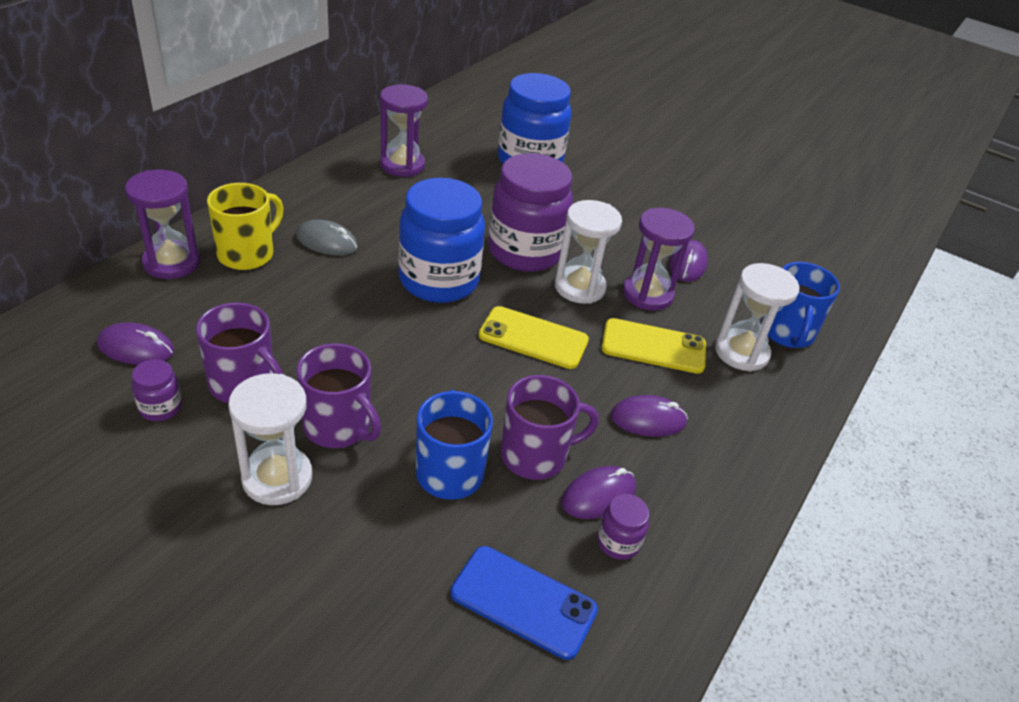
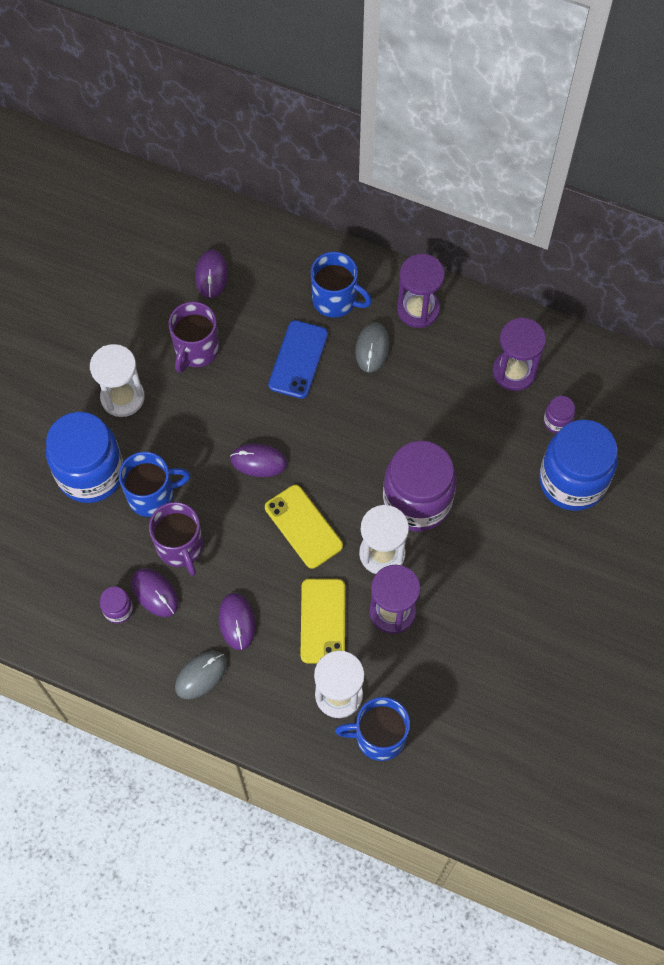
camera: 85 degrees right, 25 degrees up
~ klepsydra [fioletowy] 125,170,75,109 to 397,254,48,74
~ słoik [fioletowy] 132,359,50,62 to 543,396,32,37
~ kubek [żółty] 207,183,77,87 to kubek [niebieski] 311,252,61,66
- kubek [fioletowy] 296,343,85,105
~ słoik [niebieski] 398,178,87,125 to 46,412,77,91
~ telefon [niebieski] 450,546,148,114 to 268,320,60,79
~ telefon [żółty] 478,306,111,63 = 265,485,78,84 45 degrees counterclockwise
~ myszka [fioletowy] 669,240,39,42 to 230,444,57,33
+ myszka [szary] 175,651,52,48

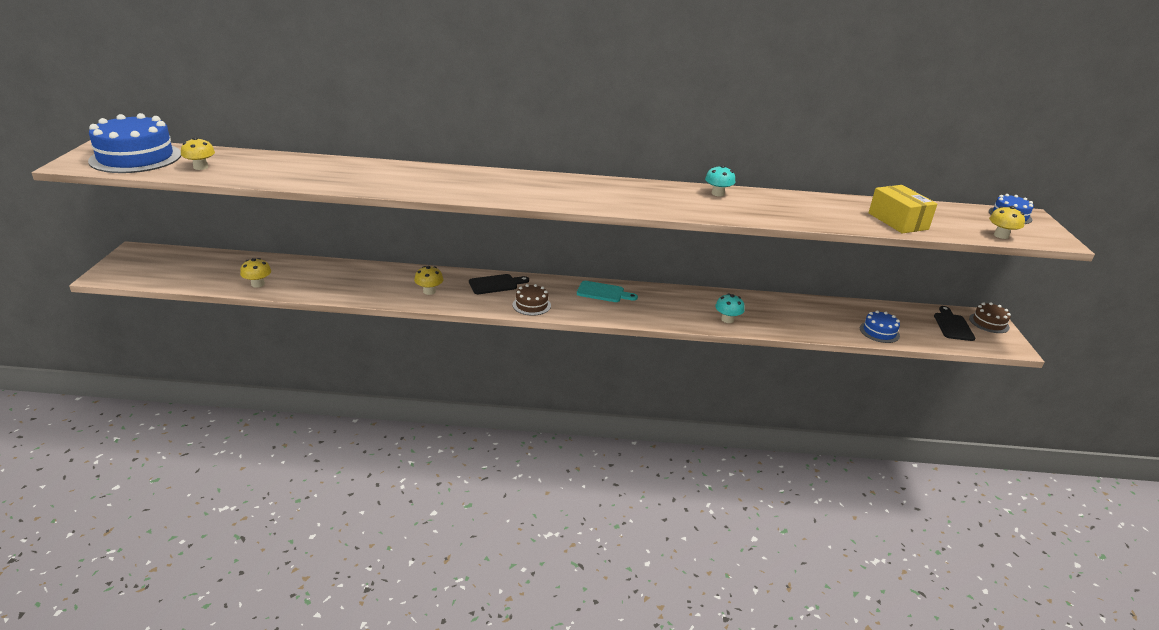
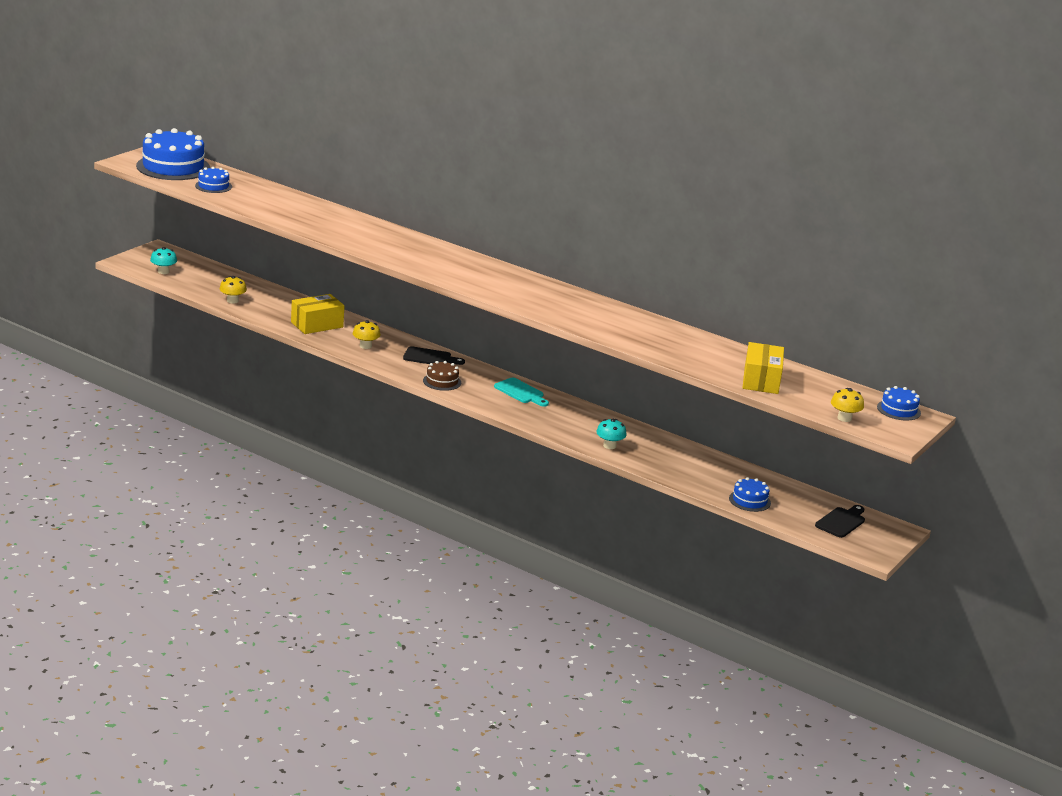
camera: 30 degrees right, 5 degrees down
~ grzyb [żółty] 181,137,34,33 to tort [niebieski] 195,167,37,26
~ grzyb [turkusowy] 705,165,30,32 to 150,247,27,27
- tort [brązowy] 969,302,42,31
+ pudełko [żółty] 291,294,54,40

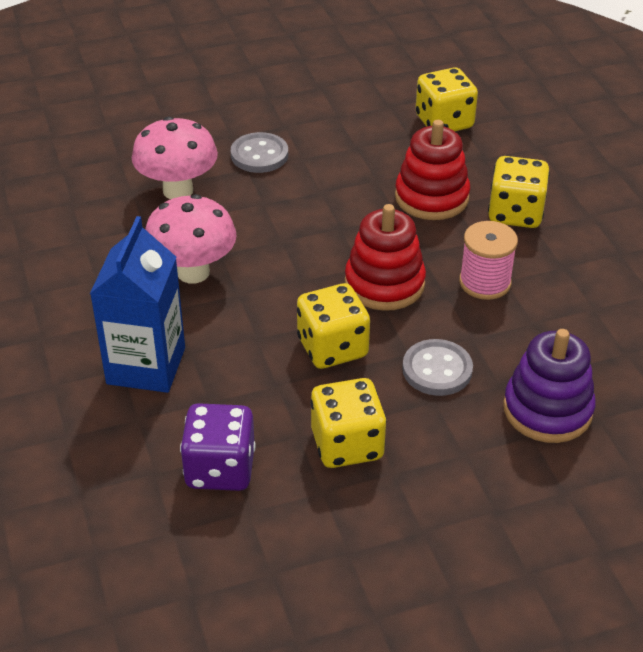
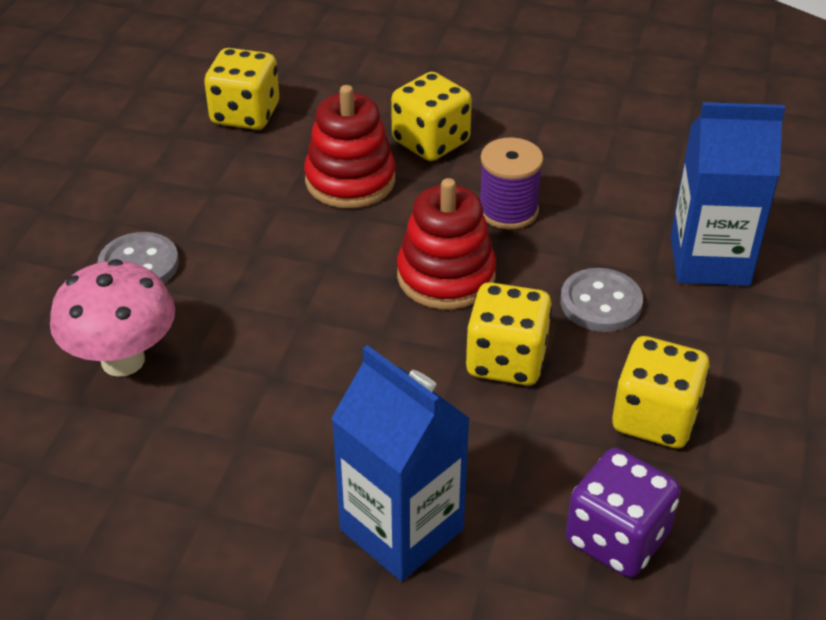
camera: 55 degrees left, 0 degrees up
- grzyb [różowy] 145,194,92,89
~ szpulka [różowy] 459,221,59,79 to szpulka [fioletowy] 480,137,63,92
~ zabawka nakładanka [fioletowy] 503,329,93,114 to karton mleka [niebieski] 671,102,114,184

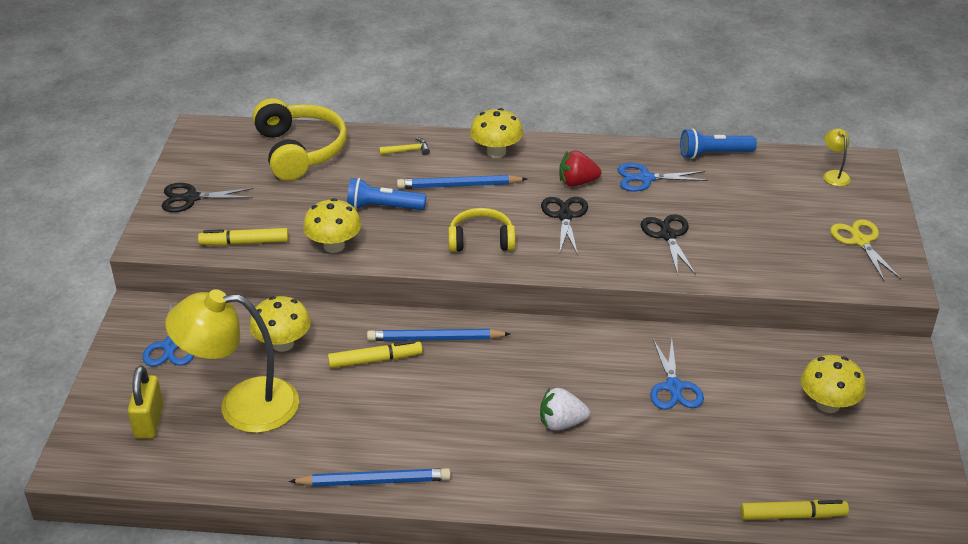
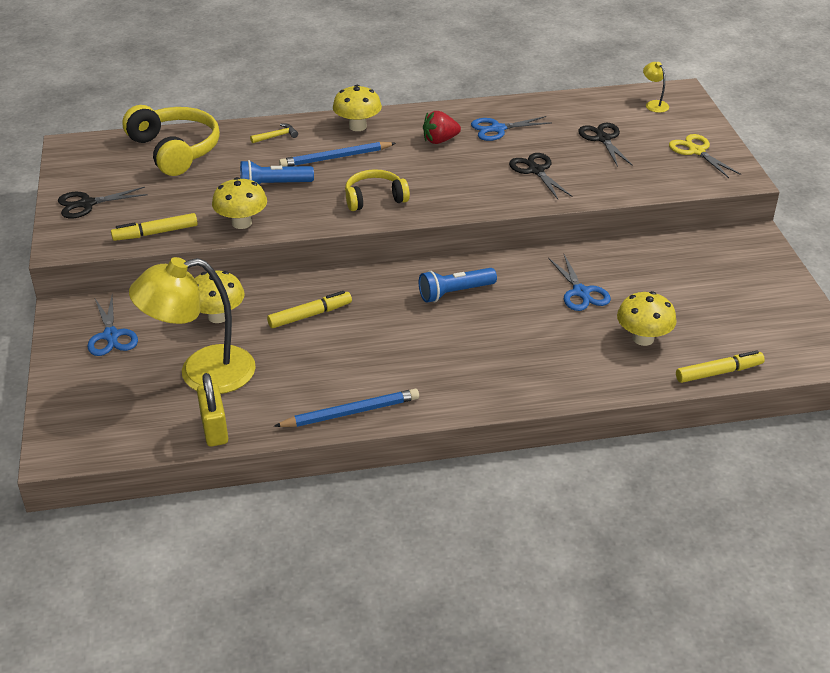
camera: 15 degrees left, 0 degrees up
~ kłódka [żółty] 128,366,36,73 to 197,373,31,74
- ołówek [niebieski] 367,329,144,12
- truskawka [biały] 540,387,50,44
~ nożyczki [czarny] 541,197,47,58 to 578,123,55,44
~ latarka [niebieski] 680,128,77,31 to 419,268,78,35
~ grzyb [żółty] 801,355,65,58 to 617,291,60,55

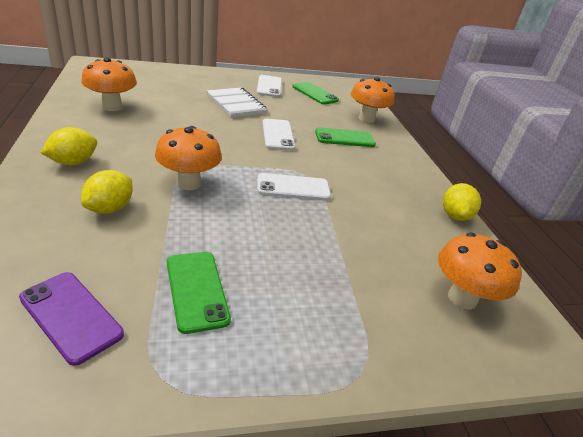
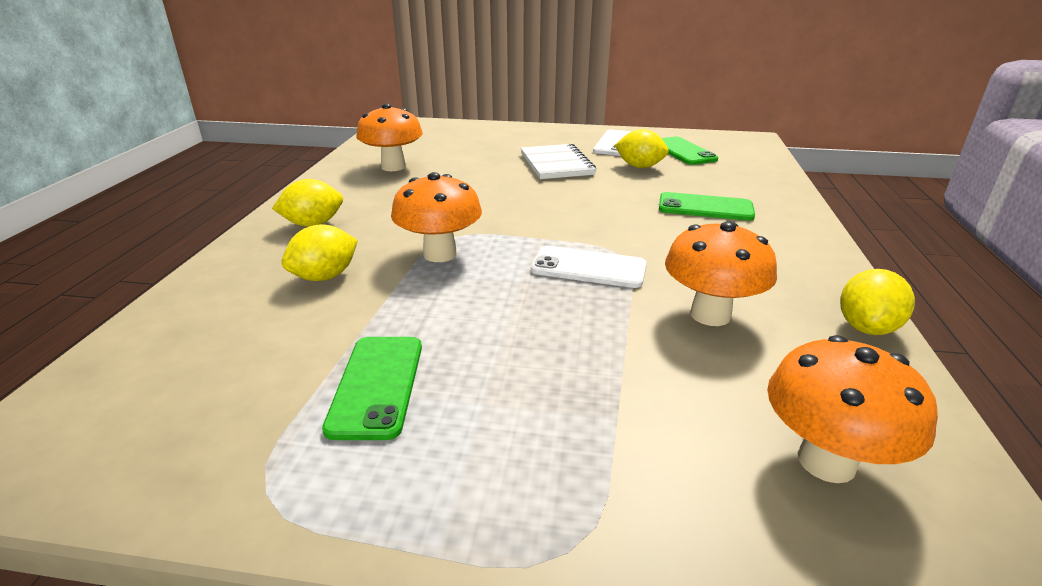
camera: 25 degrees right, 5 degrees down
- telefon [fioletowy] 19,272,105,94
- telefon [biały] 262,119,33,32
~ grzyb [pomarańczowy] 351,77,44,46 to 665,222,112,104
+ cytryna [żółty] 614,129,55,39

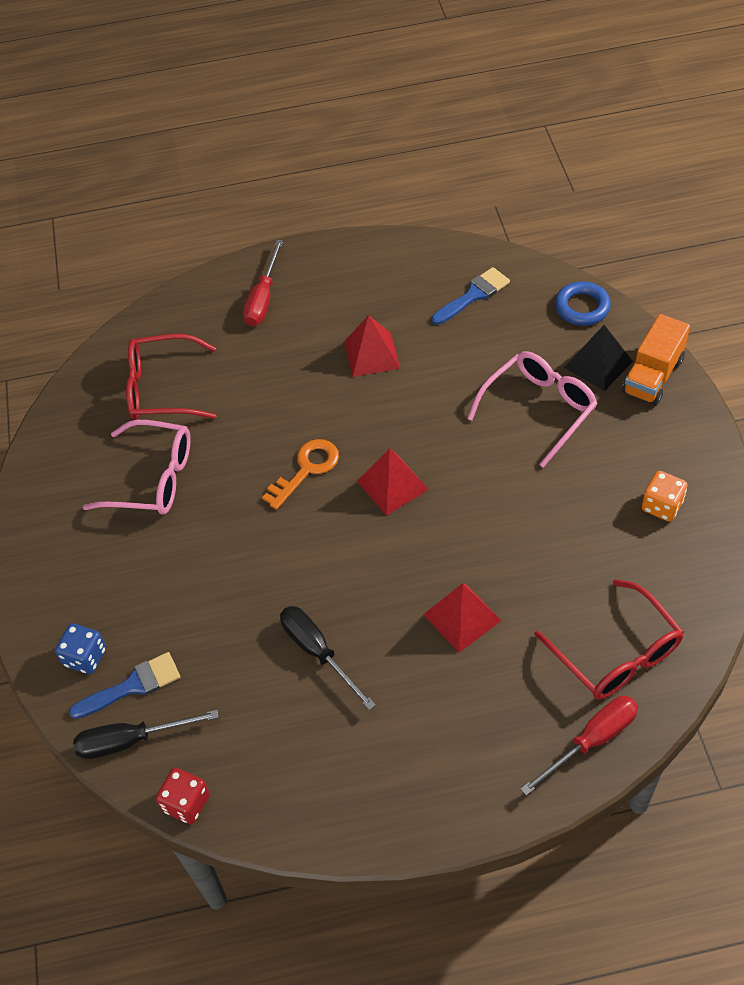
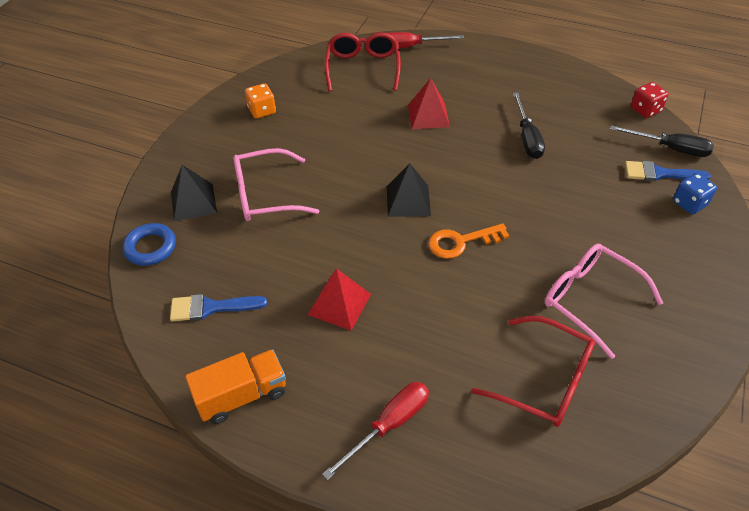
camera: 150 degrees left, 5 degrees down
~ piramida [czerwony] 357,448,72,68 to piramida [czarny] 387,163,44,54
~ ciężarówka [pomarańczowy] 622,314,68,91 to 185,349,101,75

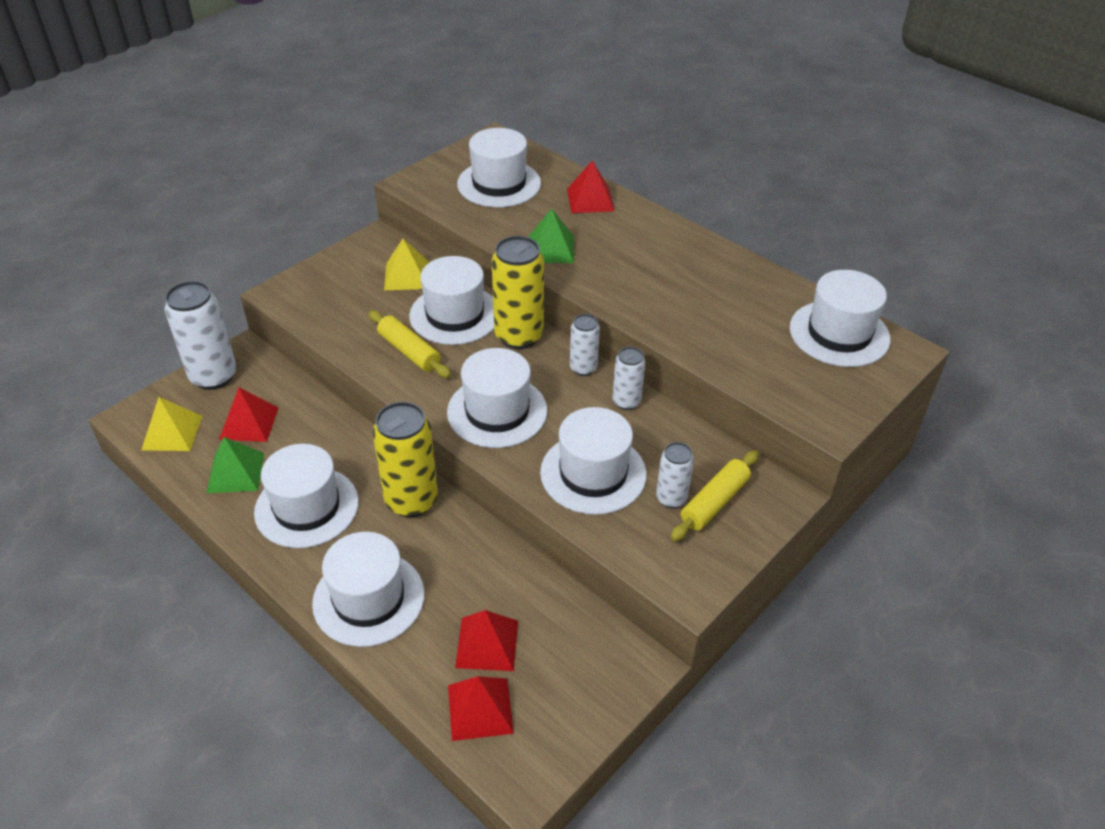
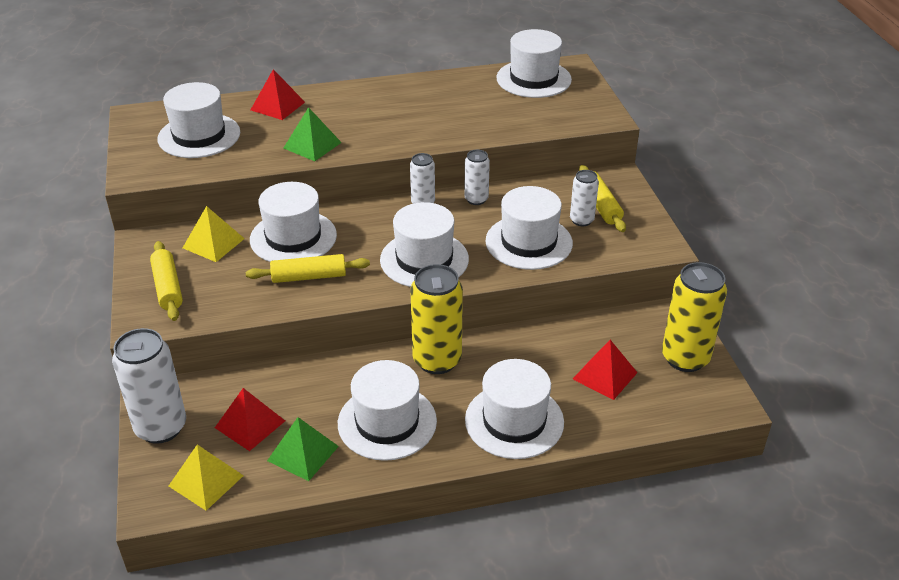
camera: 55 degrees left, 5 degrees down
- piramida [czerwony] 448,676,66,65
~ puszka [żółty] 491,236,53,113 to 662,262,65,110
+ wałek do ciasta [żółty] 150,241,33,80

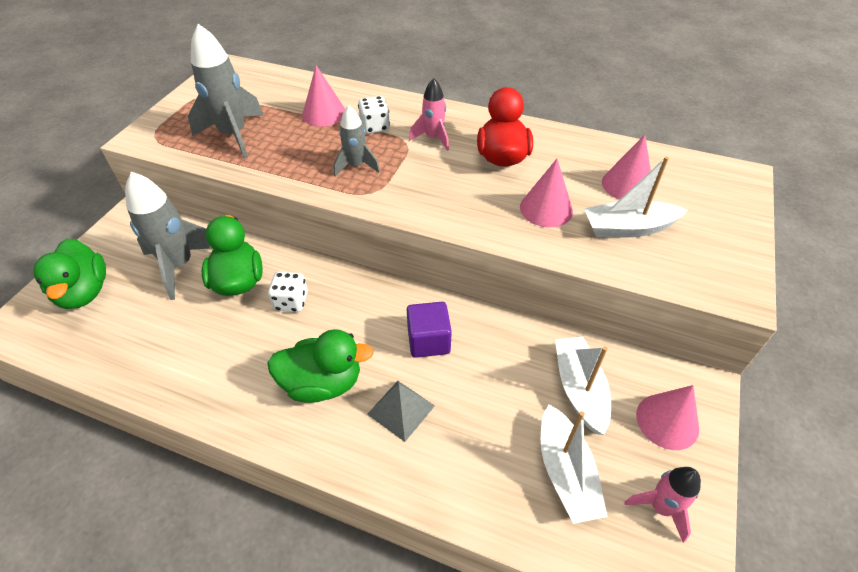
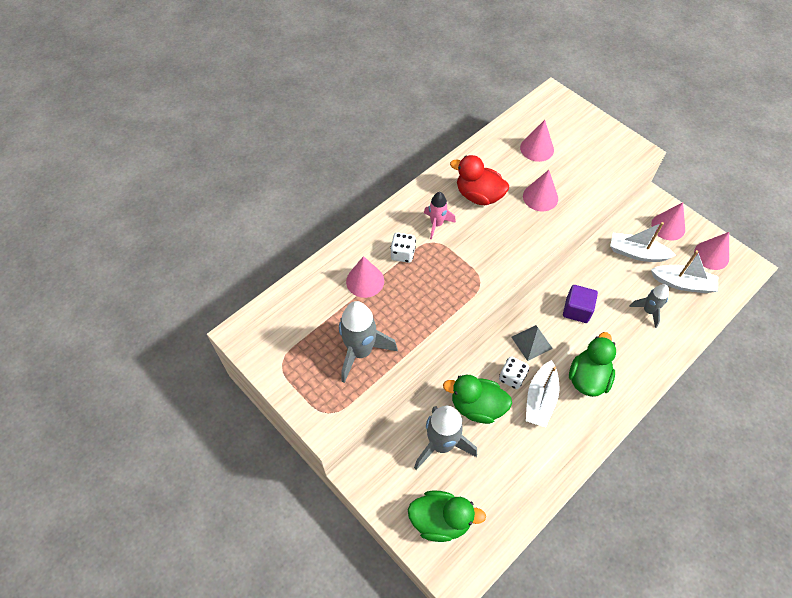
camera: 65 degrees left, 10 degrees up
~ rakieta [szary] 334,105,46,71 to 629,284,40,44
~ piramida [szary] 367,381,68,61 to 511,325,42,36
~ łódka [biały] 584,157,104,80 to 526,360,34,67
~ rakieta [różowy] 624,467,77,76 to stożek [różowy] 694,232,35,38

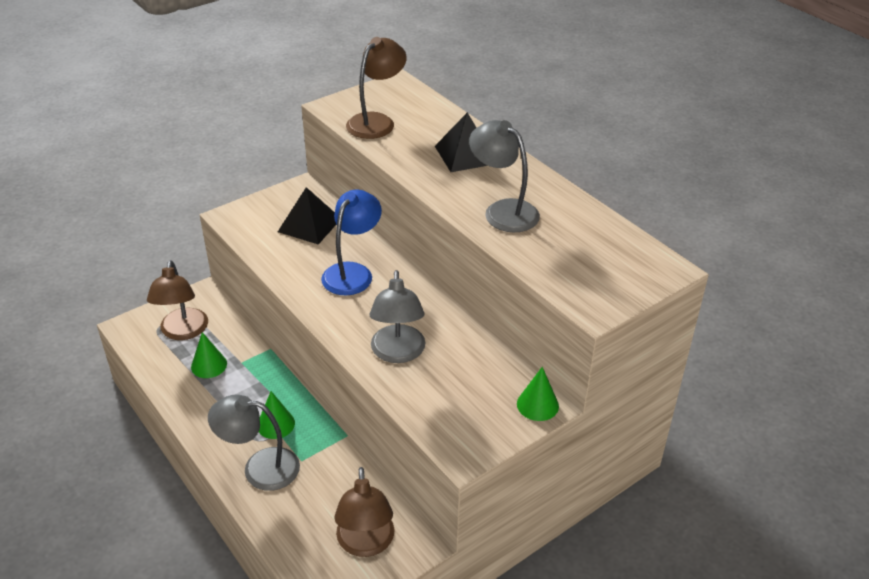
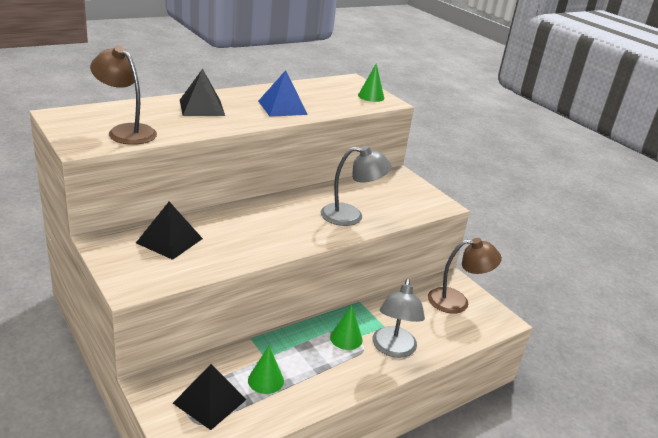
camera: 90 degrees left, 10 degrees down
~ lampka [brązowy] 147,260,61,80 to piramida [czarny] 173,364,74,66
- lampka [niebieski] 321,190,61,105
~ lampka [szary] 469,120,71,112 to piramida [niebieski] 258,70,50,47
~ stożek [zielony] 517,367,42,54 to 358,63,26,39

